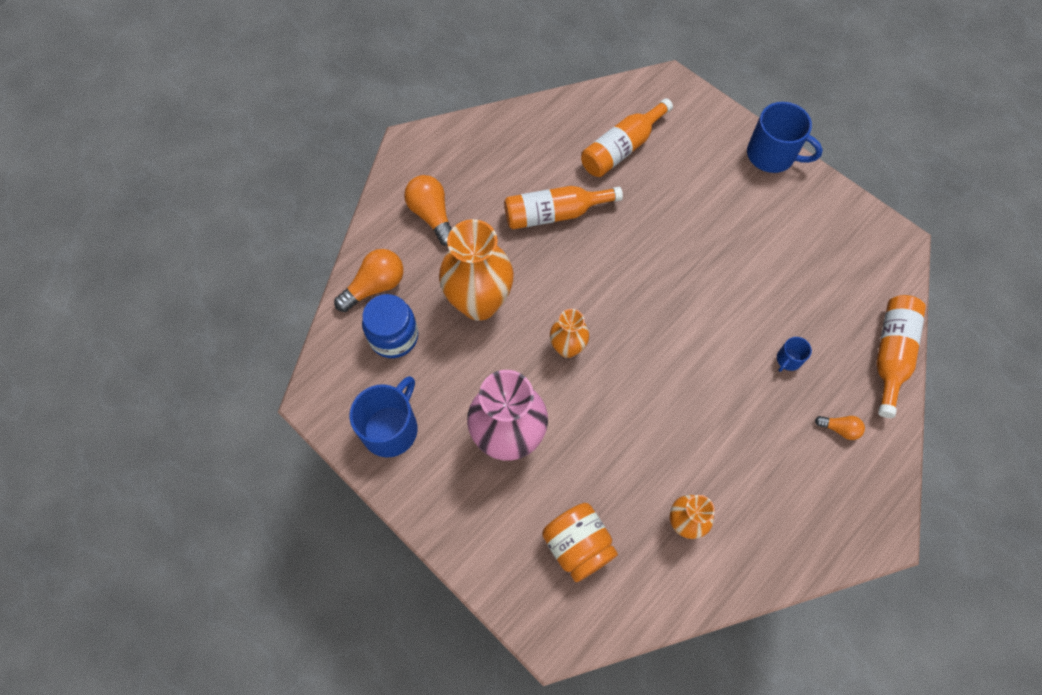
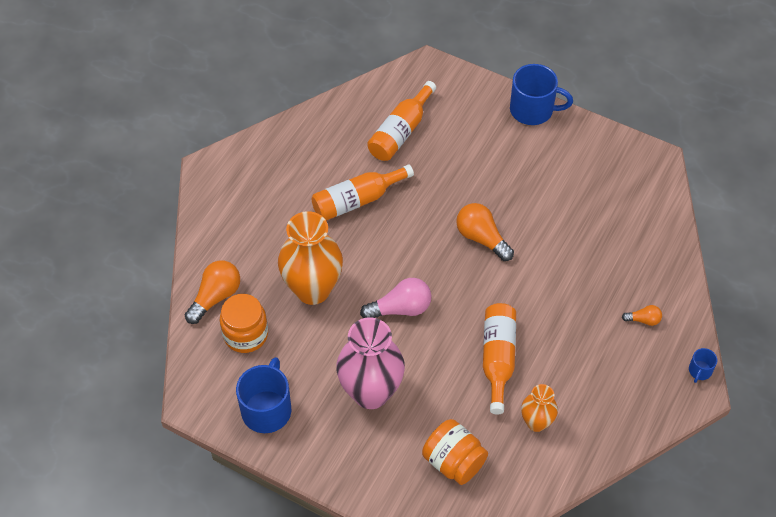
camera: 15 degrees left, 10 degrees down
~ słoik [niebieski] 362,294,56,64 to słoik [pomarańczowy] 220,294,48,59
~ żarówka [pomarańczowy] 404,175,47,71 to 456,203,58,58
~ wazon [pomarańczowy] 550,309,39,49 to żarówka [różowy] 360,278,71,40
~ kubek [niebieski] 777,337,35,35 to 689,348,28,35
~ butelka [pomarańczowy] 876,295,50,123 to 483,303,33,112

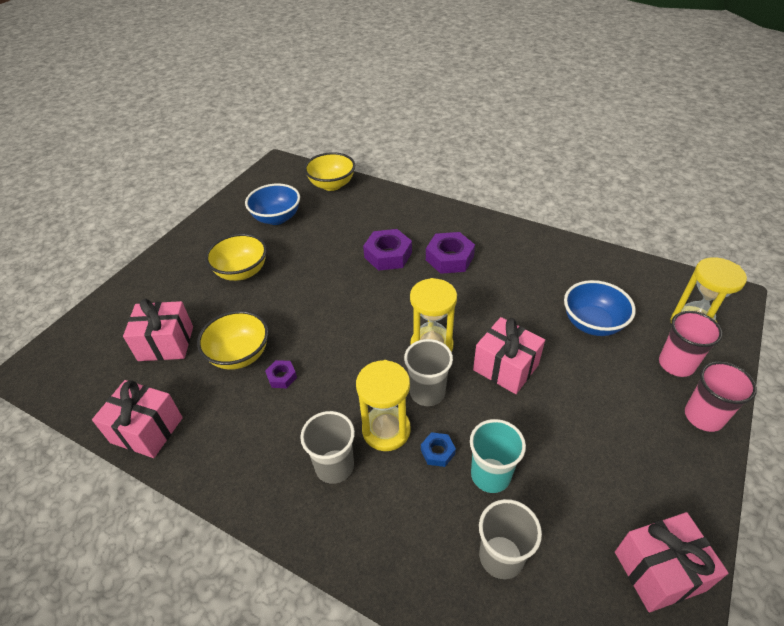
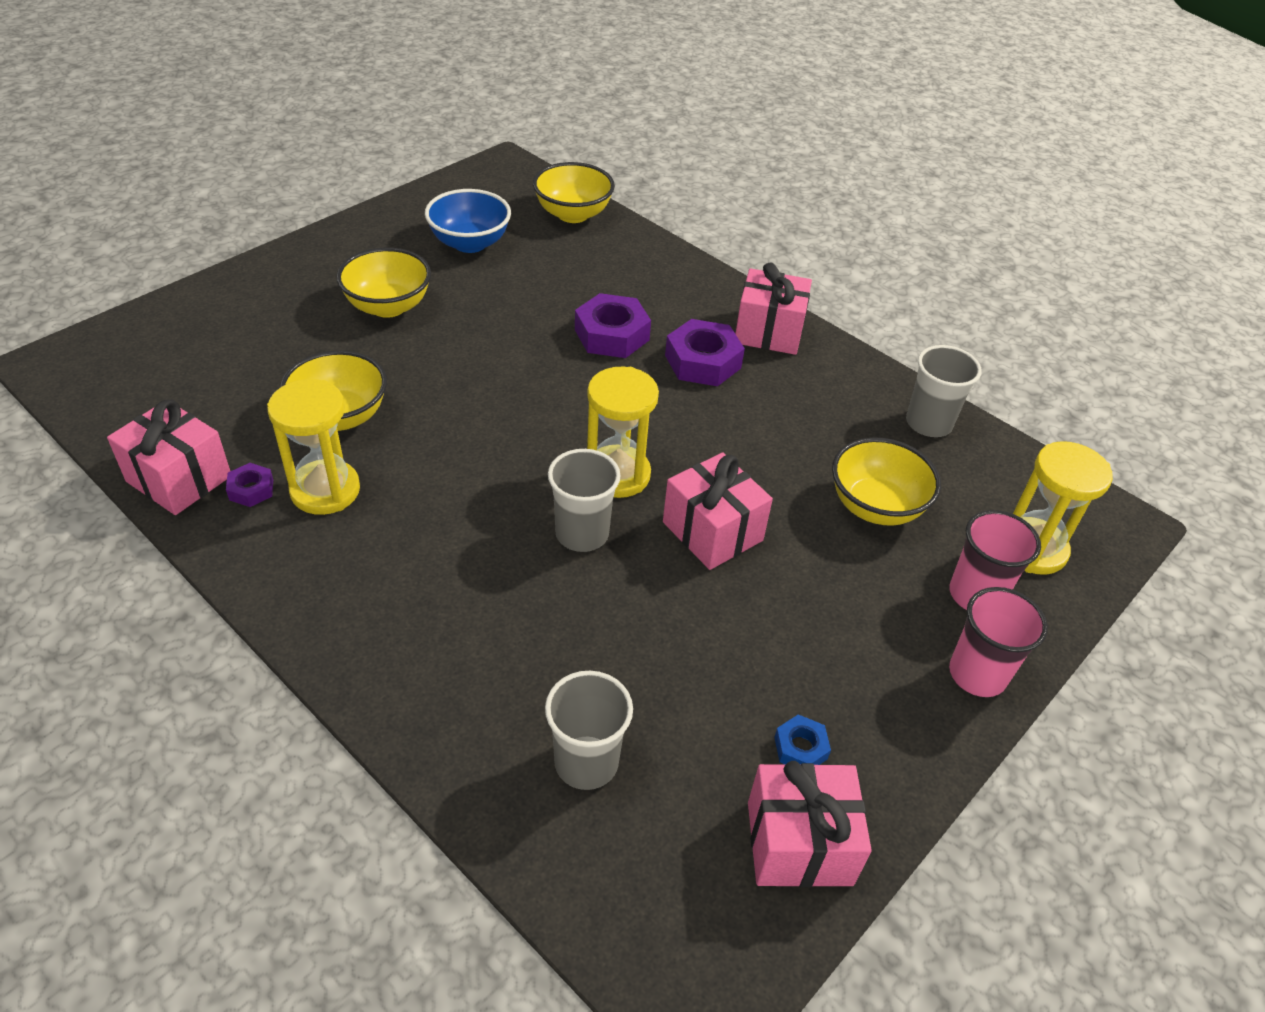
camera: 10 degrees right, 0 degrees up
~ prezent [różowy] 123,299,70,62 to 735,262,77,93
~ nakrętka [fioletowy] 265,360,32,28 to 226,463,47,44
~ szklanka [szary] 300,411,55,73 to 906,345,76,92
~ klepsydra [żółty] 356,360,55,91 to 267,379,93,136
~ nakrętka [niebieski] 421,432,35,35 to 774,714,57,51
- szklanka [turkusowy] 470,419,56,74
~ miska [niebieski] 564,280,72,56 to miska [żółty] 832,437,109,89

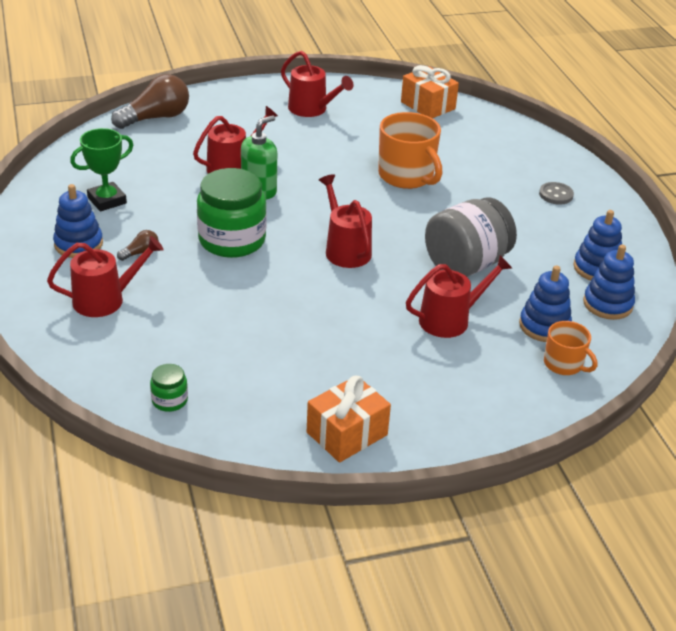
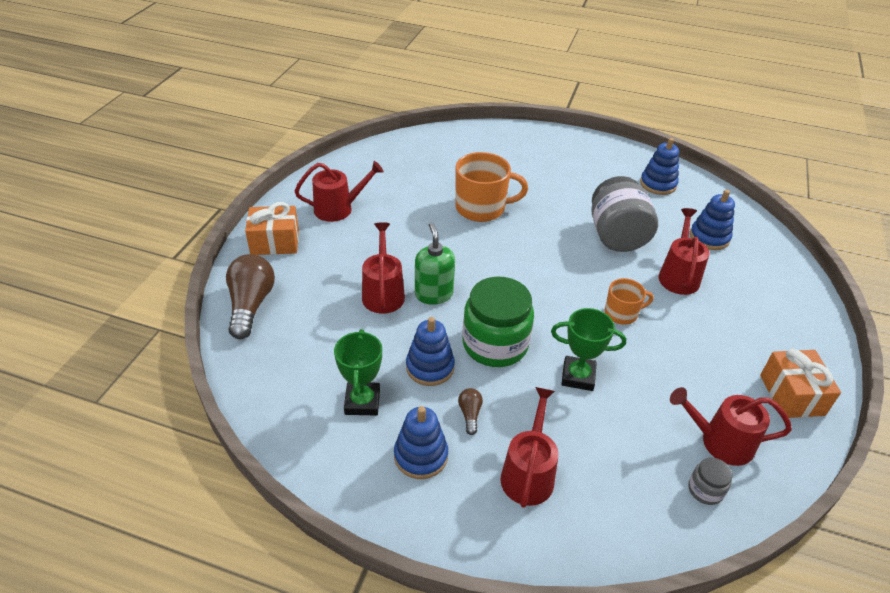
camera: 55 degrees left, 5 degrees up
~ słoik [zielony] 150,364,38,48 to słoik [szary] 688,458,44,47
~ konewka [czerwony] 319,174,53,94 to 670,387,122,79
~ prezent [pomarańczowy] 401,65,58,53 to 245,202,54,53
- guzik [szary] 539,182,35,22
~ kubek [pomarańczowy] 544,321,53,54 to 605,278,49,47
~ zabawka nakładanka [niebieski] 583,245,52,75 to 406,317,49,69
+ puchar [zielony] 551,308,75,83

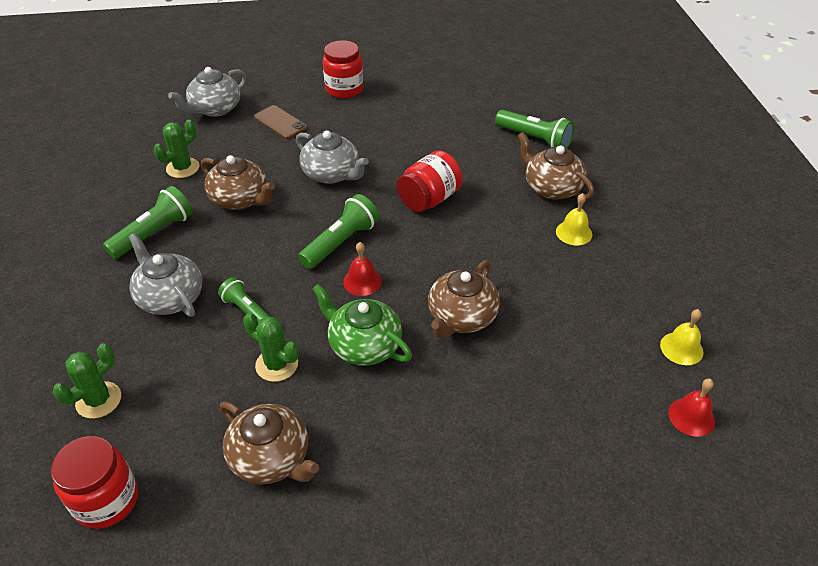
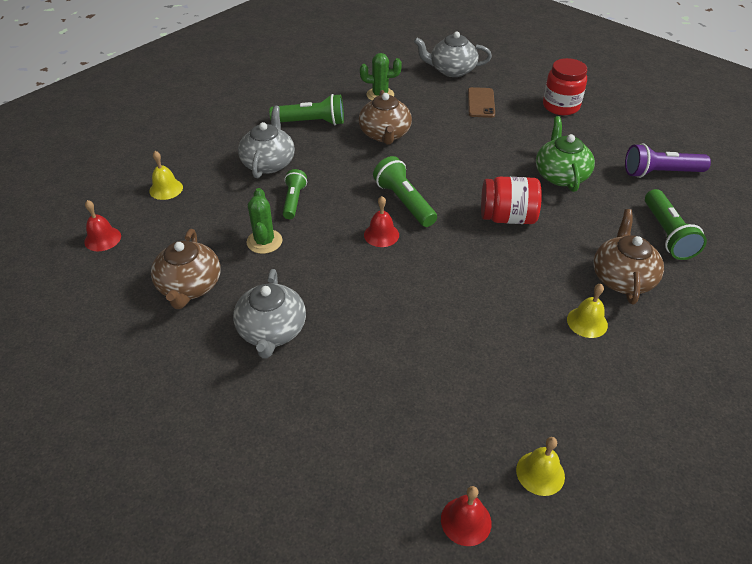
camera: 50 degrees right, 0 degrees up
~ słoik [czerwony] 51,436,87,93 to dzwonek [czerwony] 84,200,37,51
~ kaktus [zielony] 53,343,68,76 to dzwonek [żółty] 149,151,34,49
~ imbryk [szary] 296,130,73,54 to 233,269,73,90
~ latarka [zielony] 298,194,81,75 = 373,156,64,71 120 degrees counterclockwise
~ imbryk [zielony] 312,284,100,82 to 536,116,59,76
- imbryk [brązowy] 428,260,72,78
+ latarka [fioletowy] 625,144,86,34

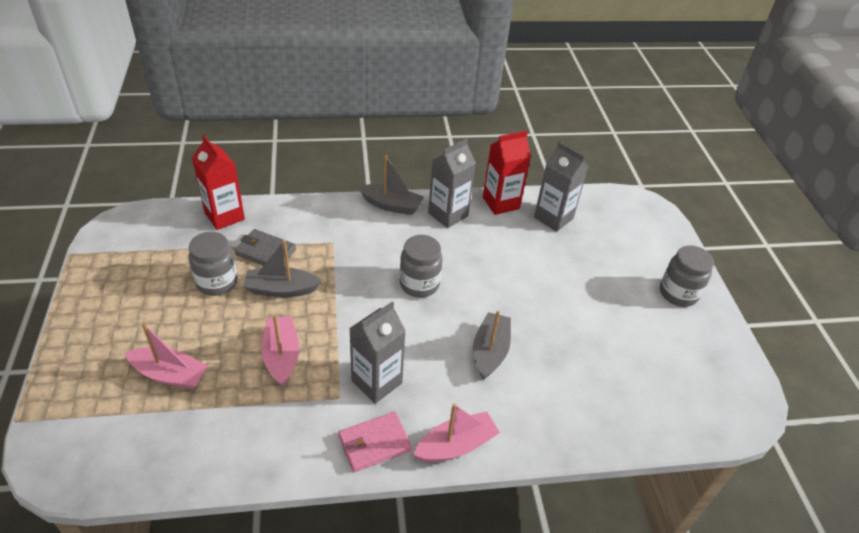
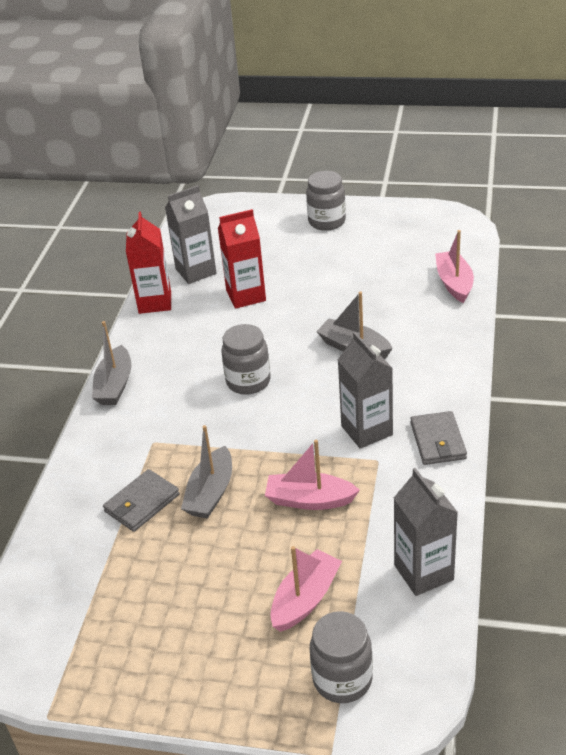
camera: 65 degrees left, 5 degrees down
~ słoik [szary] 189,232,49,64 to 310,611,63,92
~ karton mleka [czerwony] 192,135,53,95 to 218,209,48,100
~ portfel [różowy] 339,412,73,60 to portfel [szary] 410,411,57,54
~ łódka [szary] 359,155,65,60 = 92,321,39,84 150 degrees clockwise
~ łódka [różowy] 413,404,87,58 to 435,230,39,73
~ karton mleka [szary] 428,138,48,90 to 394,468,64,128

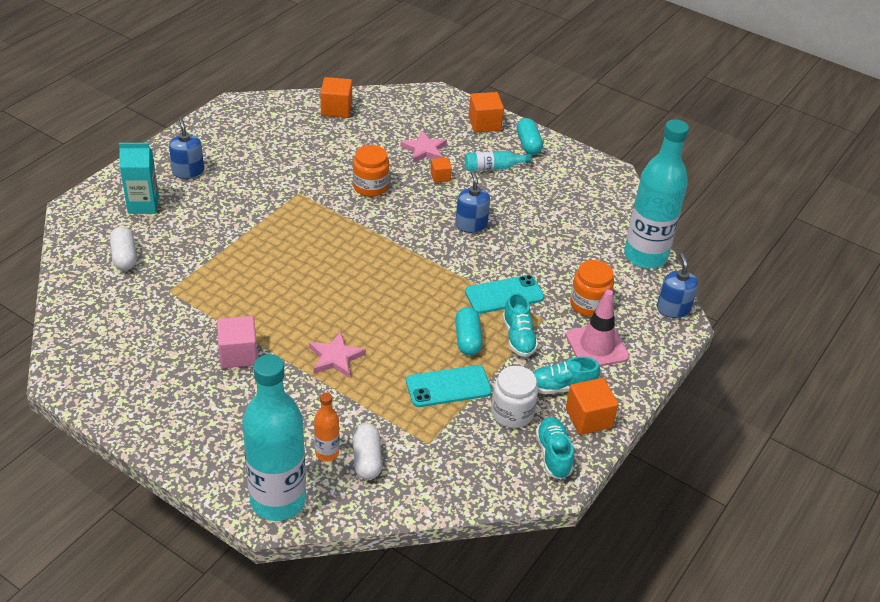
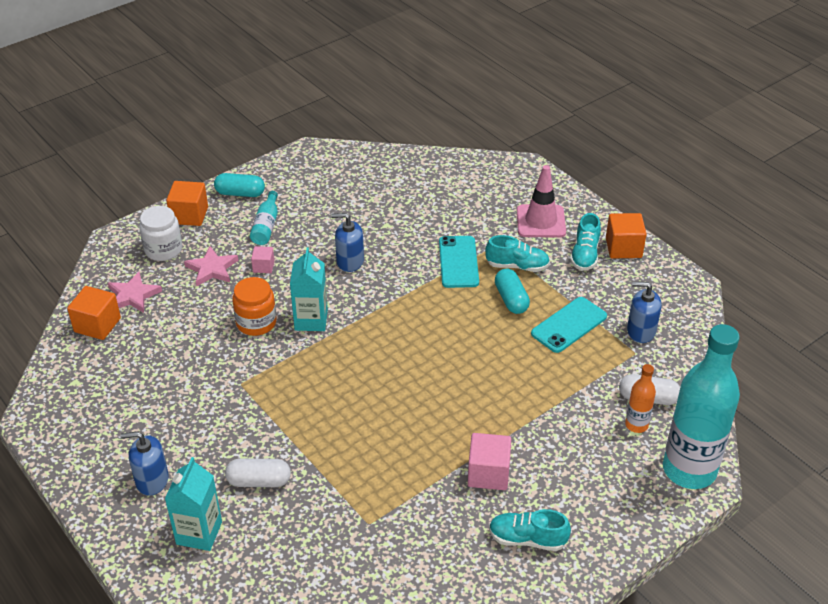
camera: 70 degrees left, 0 degrees up
~ kapsułka [biały] 110,227,27,43 to 225,458,66,29
~ gwiazda [różowy] 309,332,57,45 to 108,271,54,42
~ telefon [turkusowy] 406,365,86,42 = 531,297,76,56 45 degrees clockwise
~ sześcian [pomarańczowy] 430,158,22,25 to sześcian [różowy] 251,246,24,27
~ kapsułka [turkusowy] 455,307,27,48 = 495,268,35,46 60 degrees clockwise
~ słoik [biały] 491,366,47,62 to 139,206,43,55
~ but [turkusowy] 536,417,38,62 to 489,509,82,42
- słoik [pomarańczowy] 570,260,44,57
- butelka [turkusowy] 624,119,65,150
~ dozownik mydła [niebieski] 657,253,41,65 to 627,282,34,61
+ karton mleka [turkusowy] 290,248,38,83

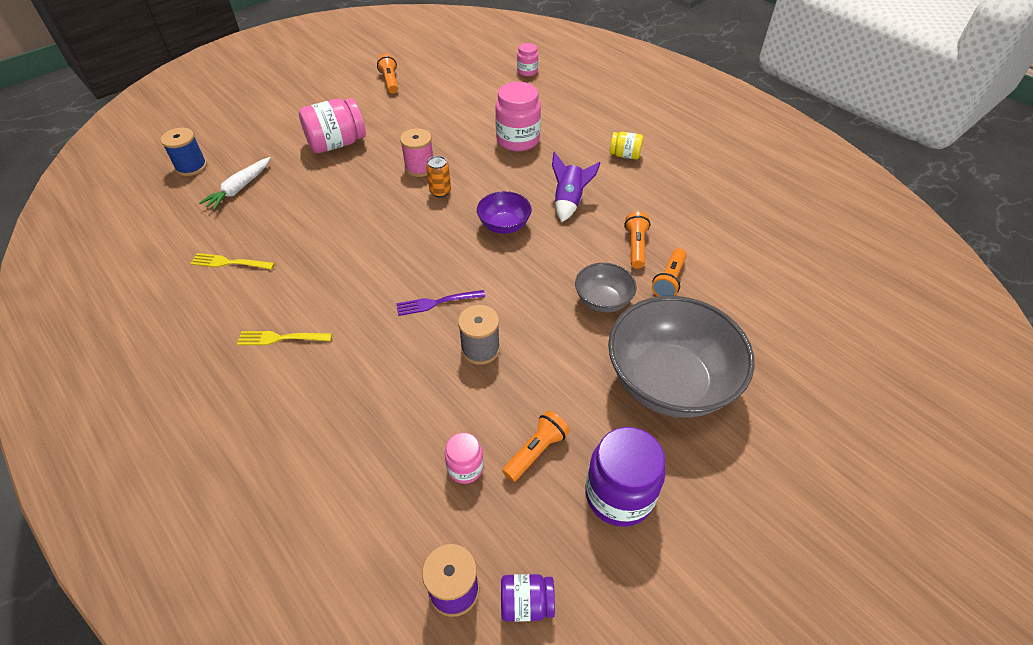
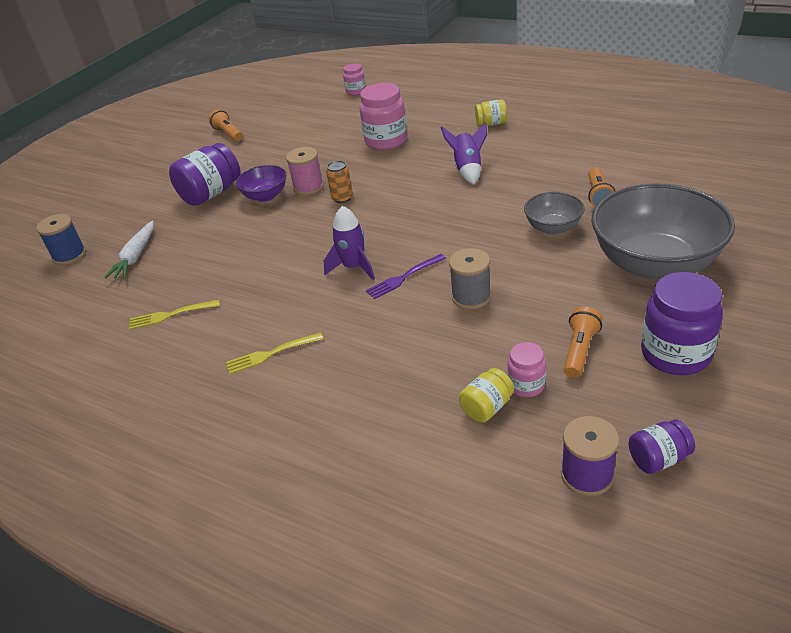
camera: 15 degrees left, 10 degrees down
~ słoik [różowy] 299,98,67,55 to słoik [fioletowy] 169,143,72,63
~ miska [fioletowy] 477,191,55,43 to 236,165,51,37
- latarka [pomarańczowy] 624,212,27,57
+ rakieta [fioletowy] 324,206,51,74
+ słoik [żółty] 459,368,55,54

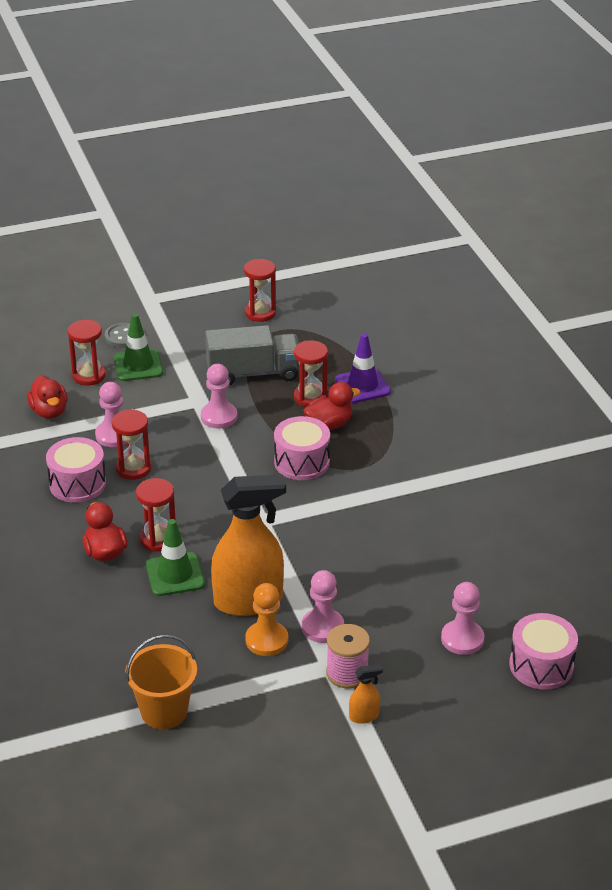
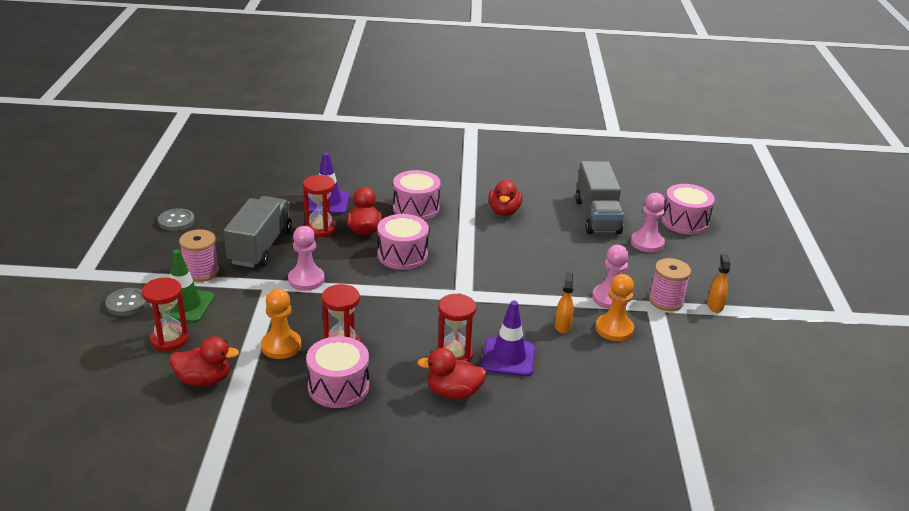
camera: 70 degrees left, 5 degrees down
~ pionek [różowy] 95,382,31,65 to pionek [pomarańczowy] 261,289,40,70
- wiadro [pomarańczowy] 125,634,72,95
~ pachołek [zielony] 146,519,59,77 to pachołek [fioletowy] 482,301,53,76
~ spryskiwacz [pomarańczowy] 211,474,75,142 = 555,272,19,61 x0.41
~ klepsydra [czerwony] 244,259,32,63 to guzik [szary] 158,208,37,23
+ szpulka [różowy] 179,229,40,53
+ bęben [różowy] 393,170,48,50
+ kaczka [czerwony] 489,180,33,36
+ ciężarówka [szary] 575,161,49,73

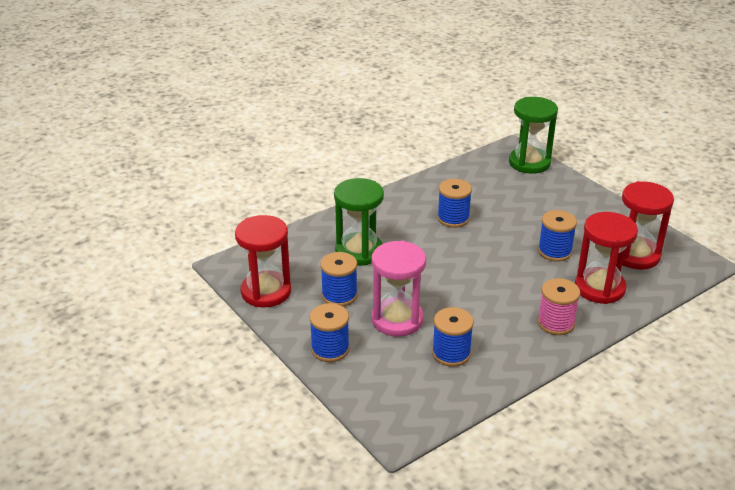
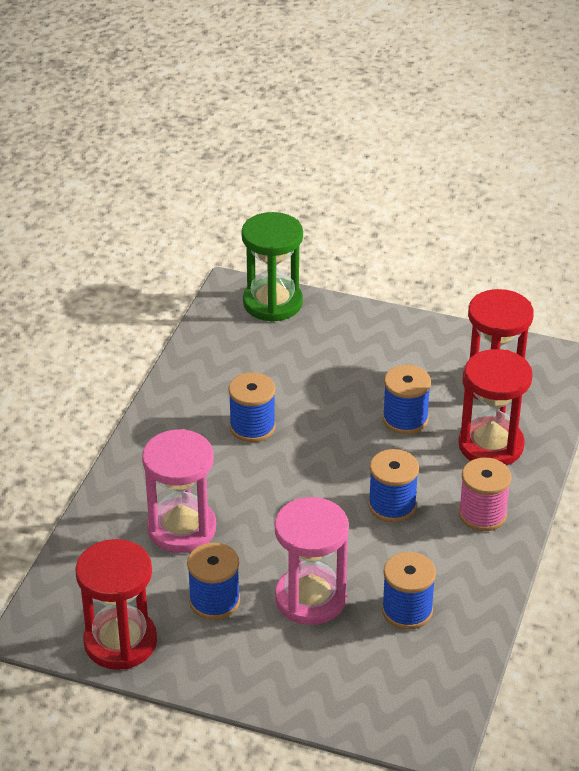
camera: 35 degrees left, 5 degrees up
~ szpulka [niebieski] 310,303,40,59 to 368,449,51,73
~ klepsydra [zielony] 334,178,50,88 to klepsydra [różowy] 142,429,74,124

